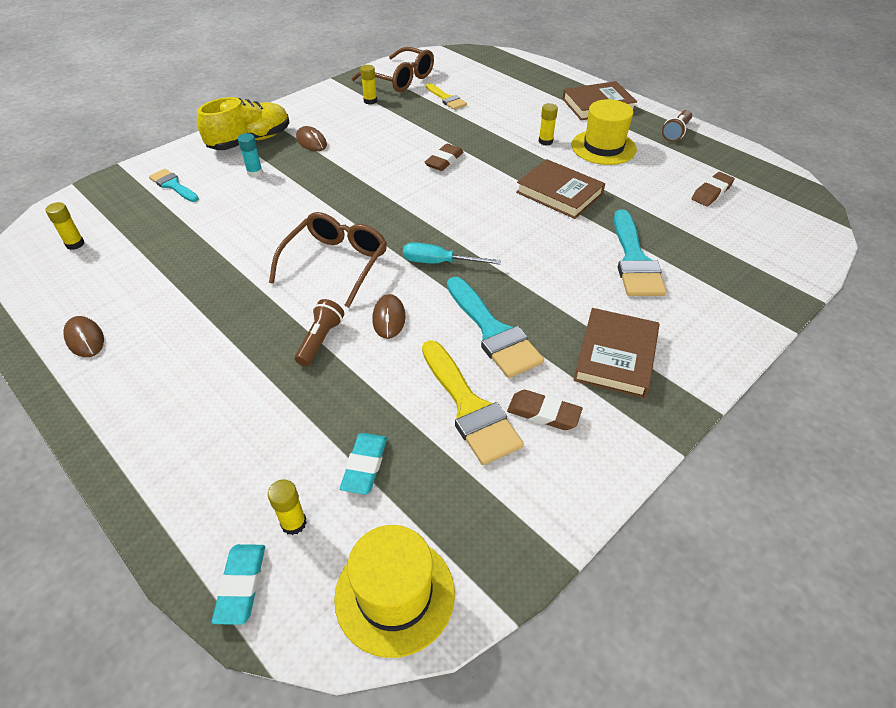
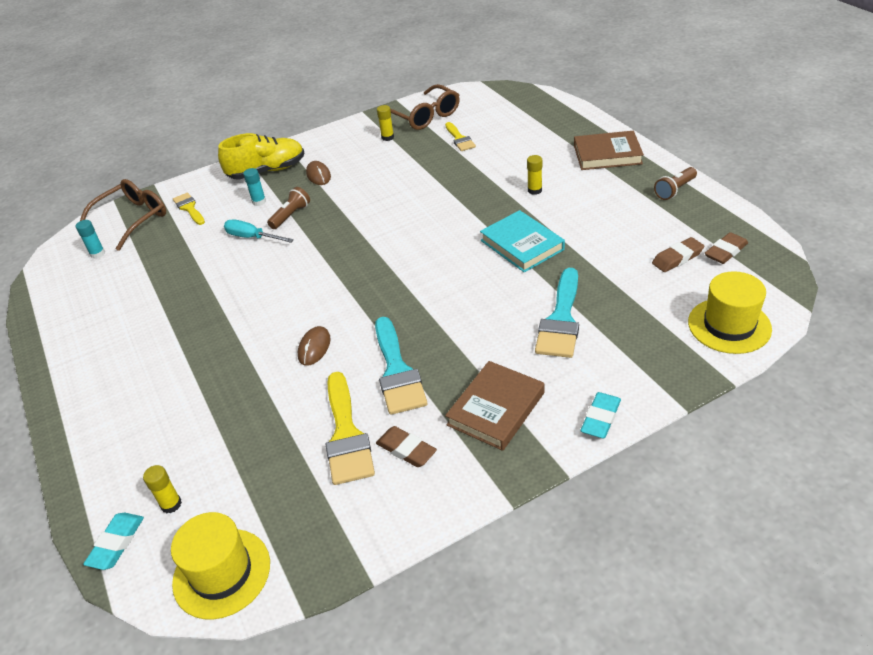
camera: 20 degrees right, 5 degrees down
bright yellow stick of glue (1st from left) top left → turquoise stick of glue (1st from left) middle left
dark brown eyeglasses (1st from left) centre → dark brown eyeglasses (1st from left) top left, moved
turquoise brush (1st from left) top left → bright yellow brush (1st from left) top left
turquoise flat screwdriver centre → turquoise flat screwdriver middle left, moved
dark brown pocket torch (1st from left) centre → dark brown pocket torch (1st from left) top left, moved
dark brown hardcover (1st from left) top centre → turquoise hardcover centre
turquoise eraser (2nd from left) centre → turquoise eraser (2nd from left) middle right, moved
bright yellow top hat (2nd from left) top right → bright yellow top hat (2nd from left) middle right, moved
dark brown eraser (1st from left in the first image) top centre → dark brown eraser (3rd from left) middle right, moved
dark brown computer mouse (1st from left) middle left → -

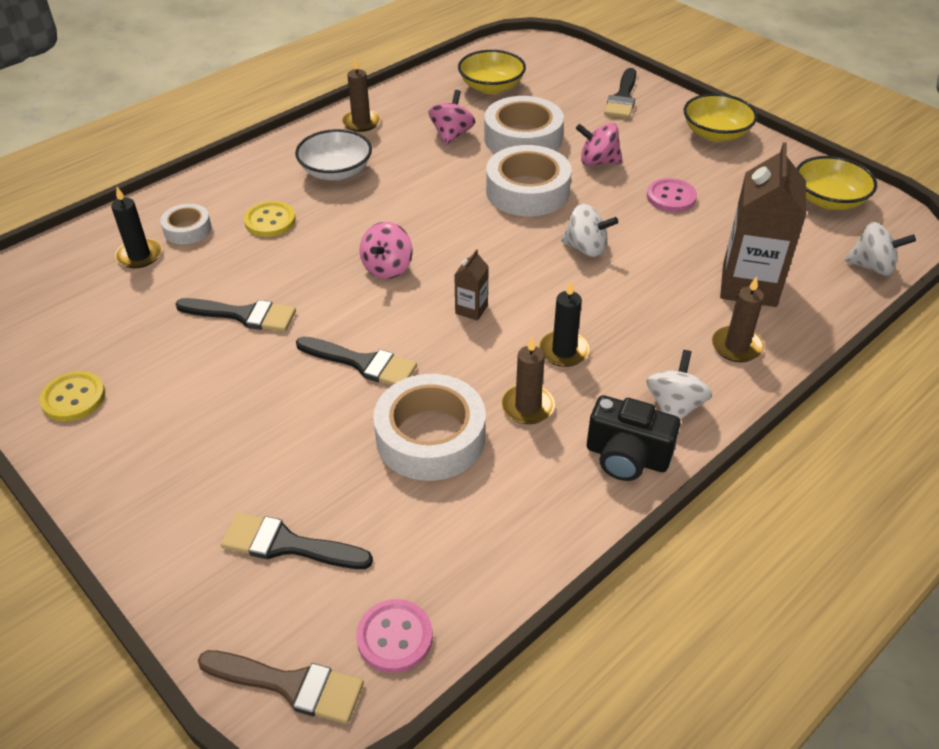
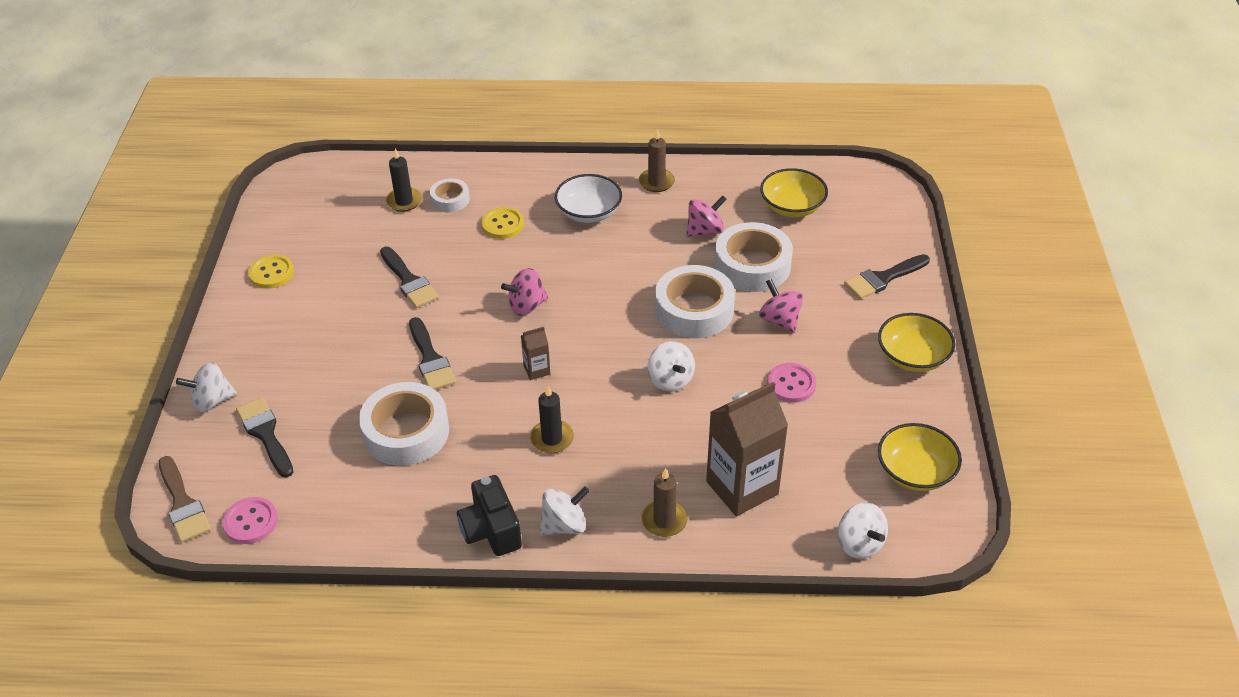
camera: 45 degrees right, 0 degrees up
- → pure white spinning top (1st from left) middle left
dark brown candle (2nd from left) centre → -

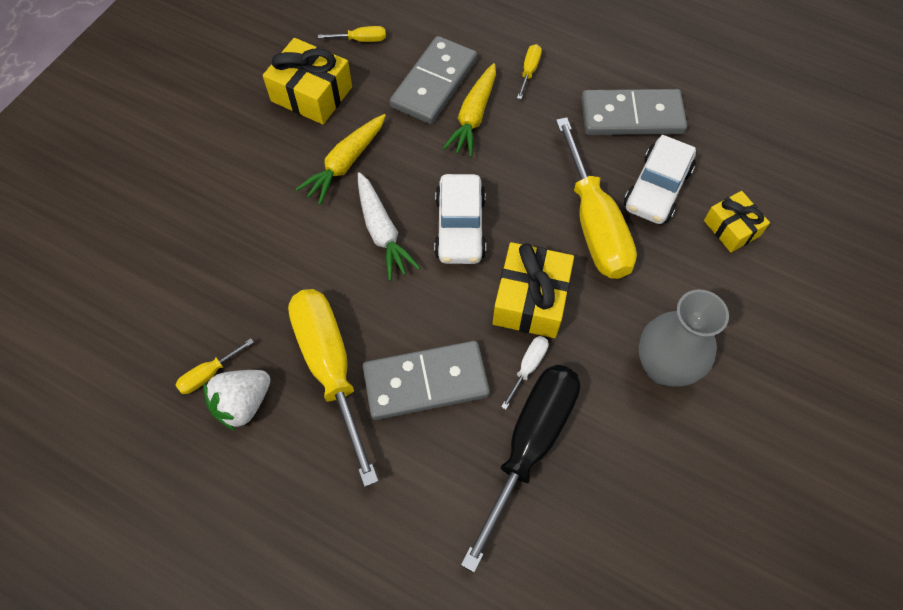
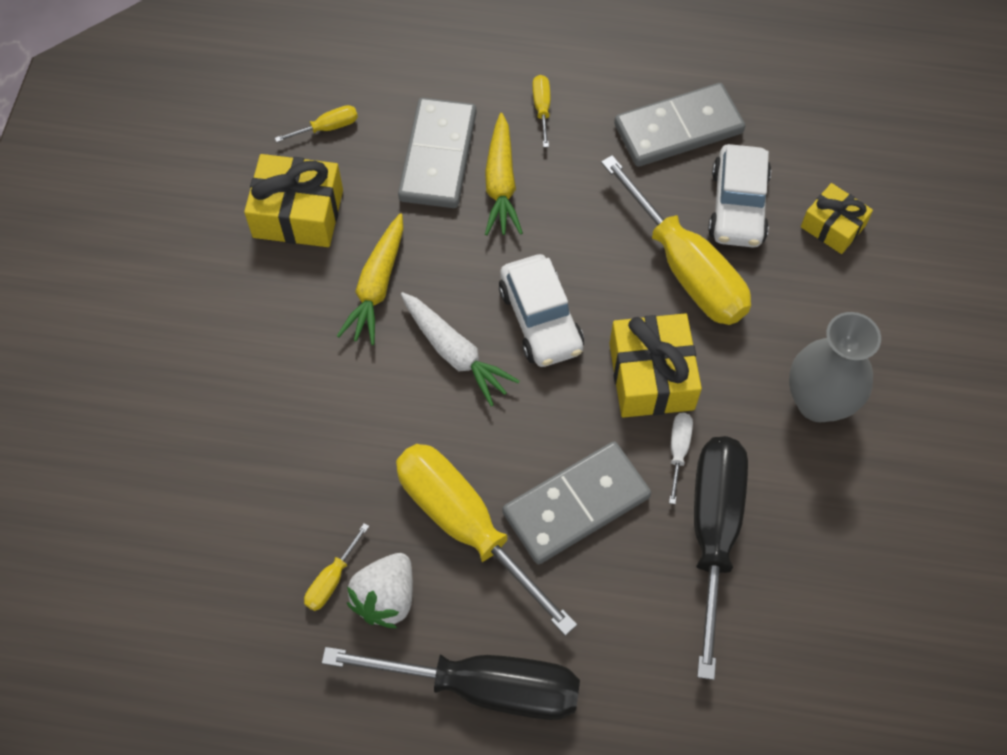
camera: 20 degrees left, 0 degrees up
- → ebony flat screwdriver (1st from left) bottom centre

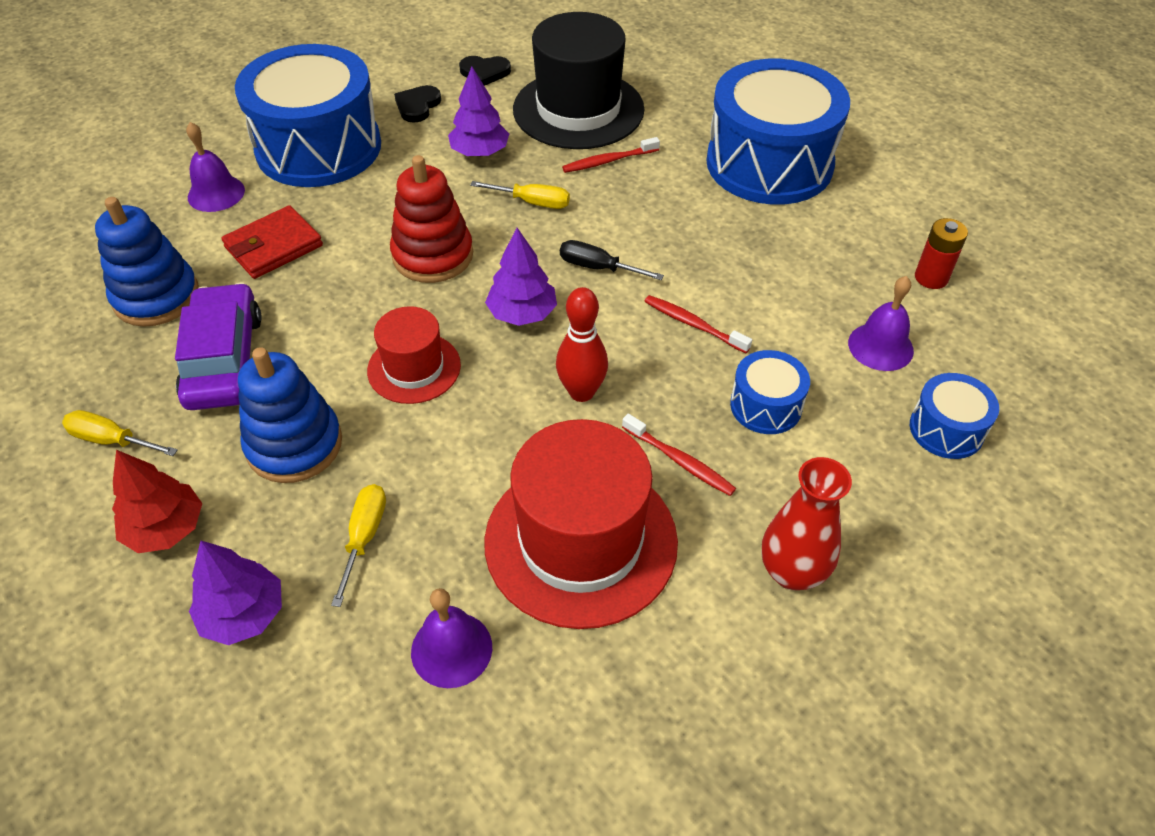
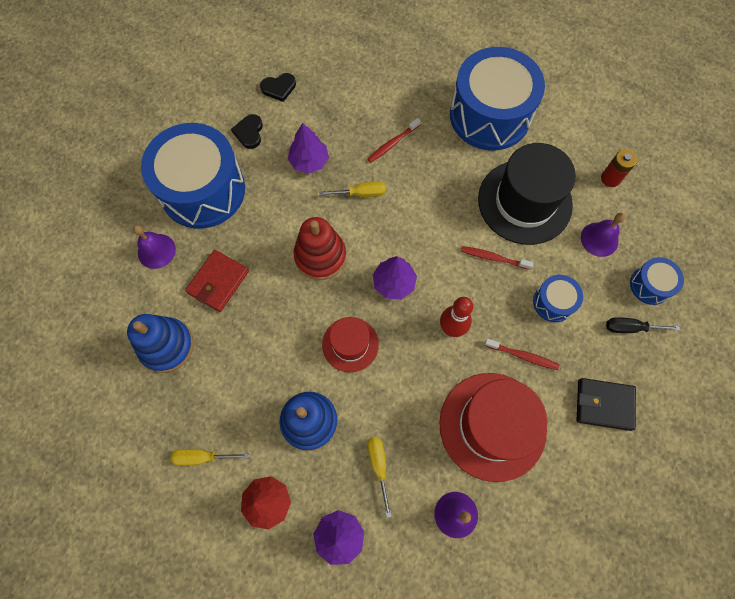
camera: 20 degrees left, 20 degrees up
ebony top hat top centre → ebony top hat top right, moved
red flower vase middle right → ebony wallet bottom right
ebony flat screwdriver top centre → ebony flat screwdriver middle right, moved
purple toy car middle left → -

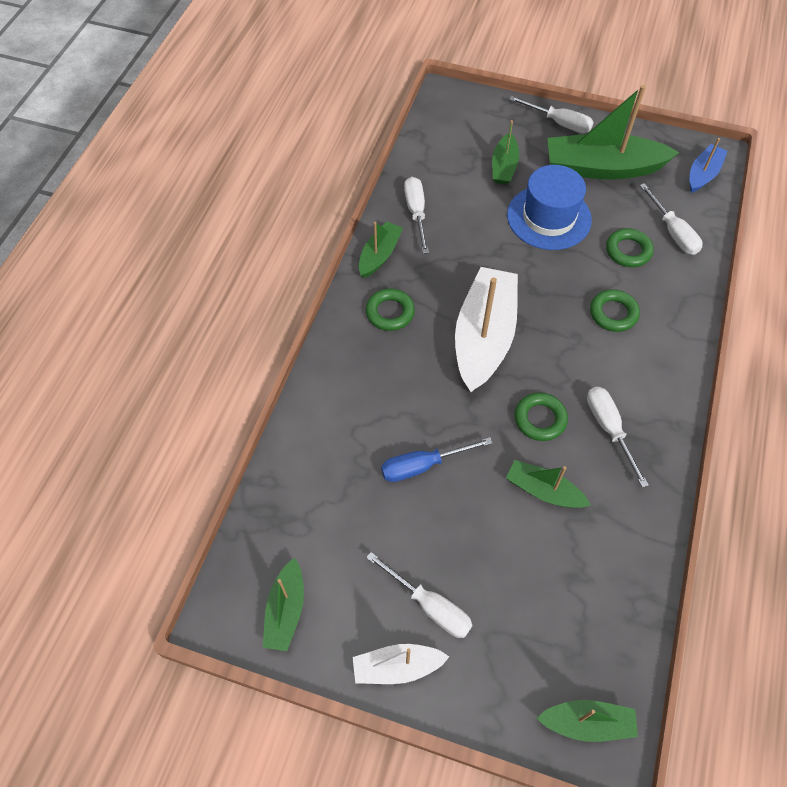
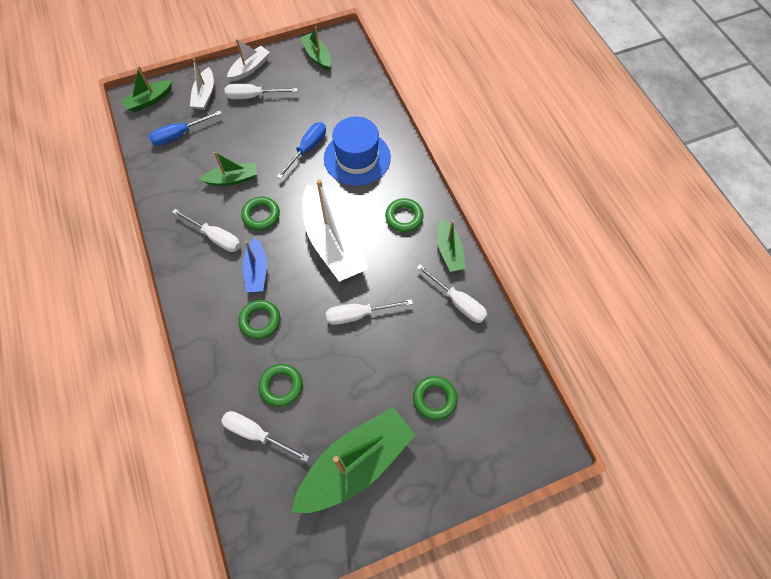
camera: 140 degrees right, 5 degrees up
- → royal blue flat screwdriver (1st from left) top left
- → pure white toy boat (1st from left) top left
royal blue toy boat top right → royal blue toy boat middle left, moved
royal blue top hat top right → royal blue top hat top centre, moved
pure white flat screwdriver (3rd from left in the first image) top right → pure white flat screwdriver (4th from left) centre, moved
green toy boat (3rd from left) top centre → green ring (5th from left) bottom centre

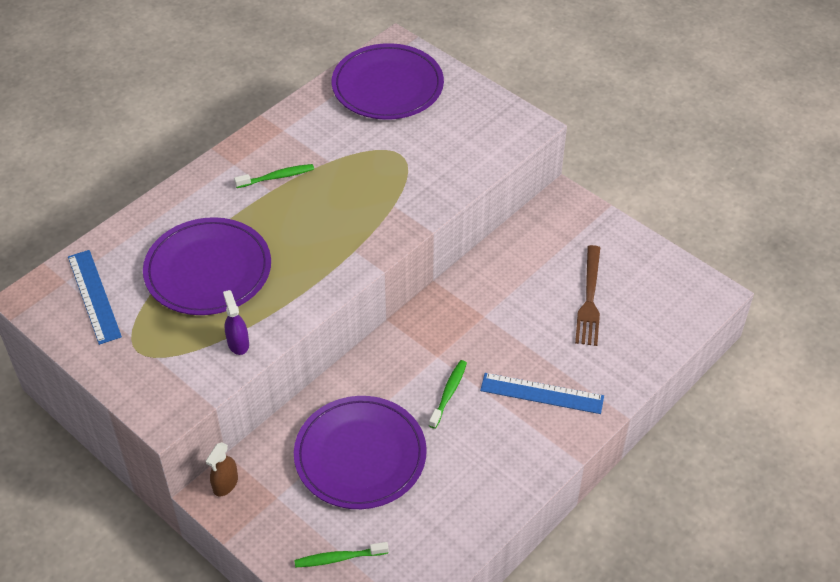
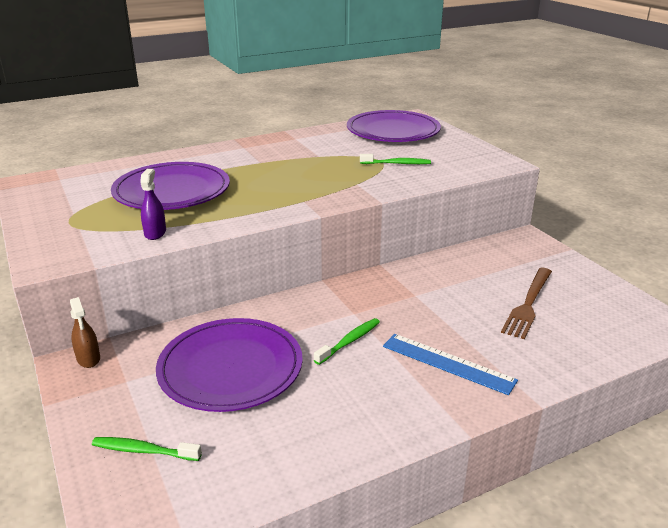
camera: 20 degrees right, 20 degrees down
dark brown spray cleaner bottom left → dark brown spray cleaner middle left, 75 degrees counterclockwise
green dental brush (1st from left in the first image) top left → green dental brush (3rd from left) top centre, moved
royal blue measuring stick (1st from left) middle left → -

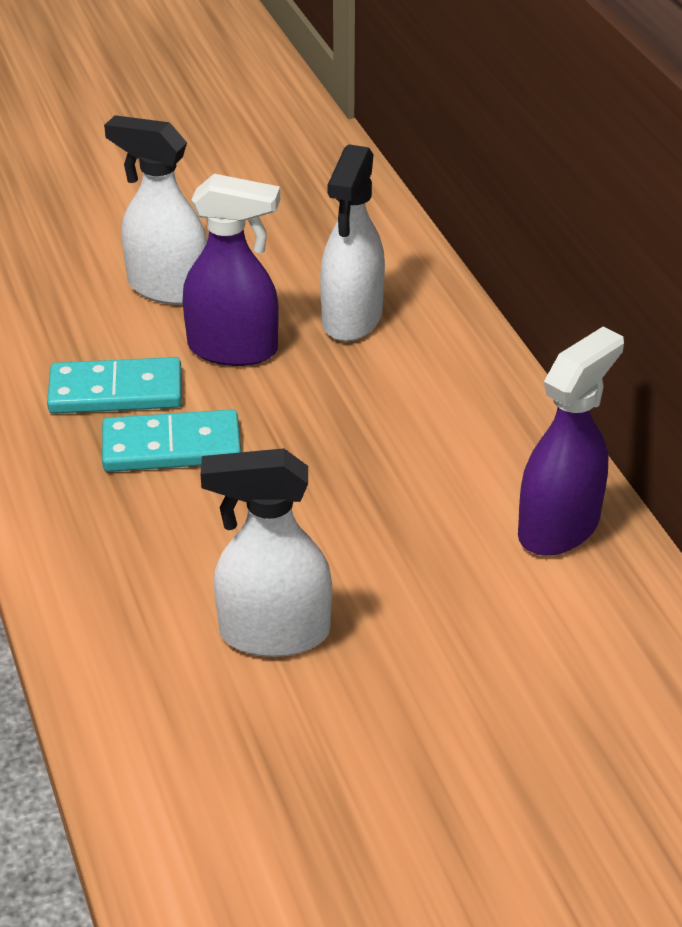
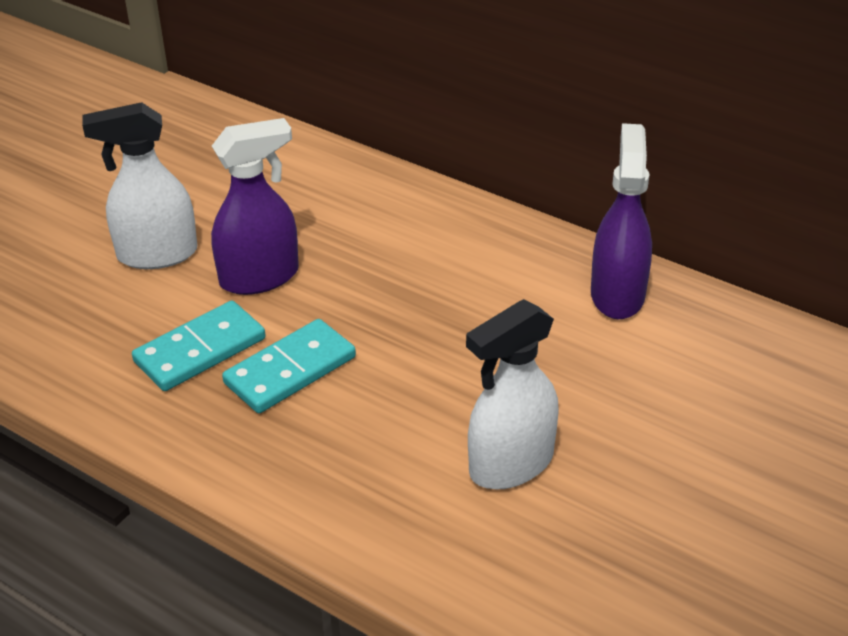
camera: 35 degrees left, 0 degrees up
pure white spray cleaner (3rd from left) top centre → -

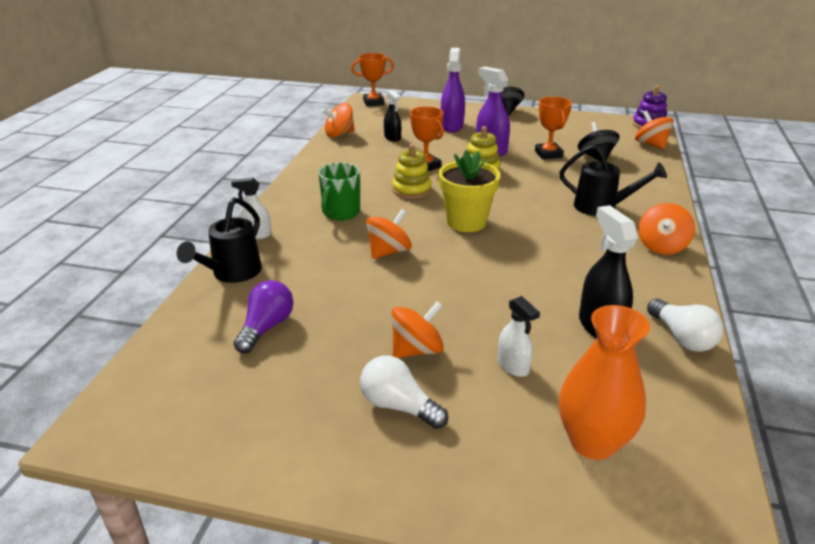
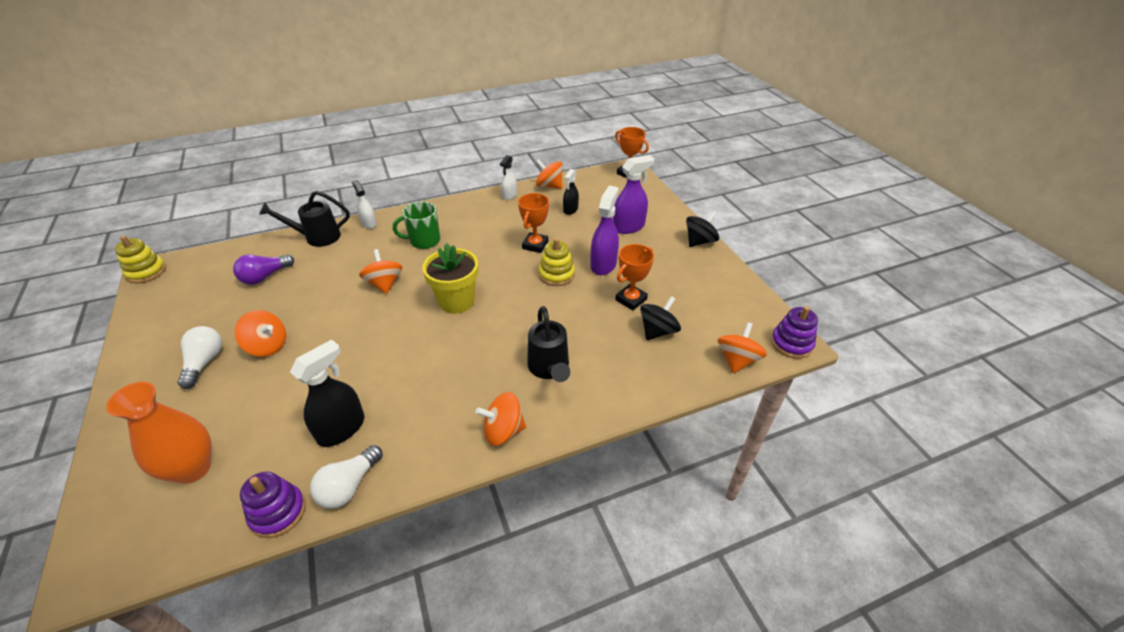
camera: 55 degrees right, 10 degrees up
bright yellow stacking rings (1st from left) top centre → bright yellow stacking rings (1st from left) middle left, moved
purple lightbulb middle left, 150 degrees clockwise
- → purple stacking rings (1st from left) bottom left
orange spinning top (2nd from left) centre, 120 degrees counterclockwise
pure white spray cleaner (2nd from left) centre → pure white spray cleaner (2nd from left) top centre, moved

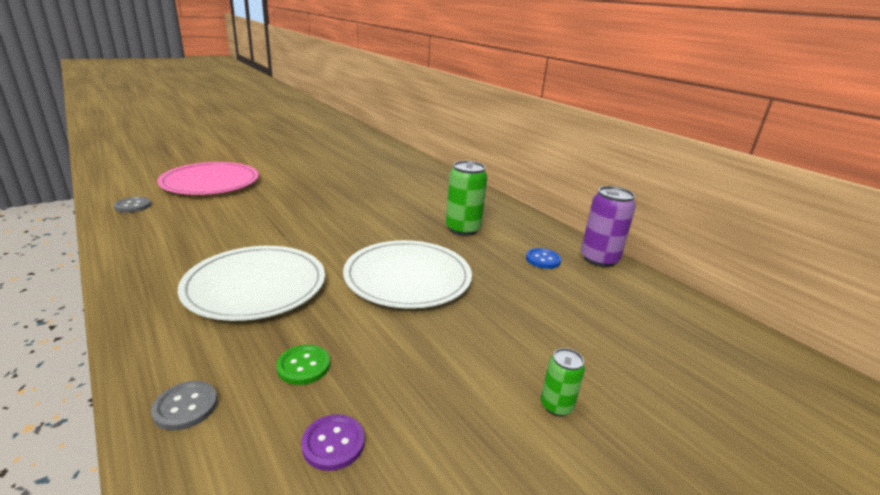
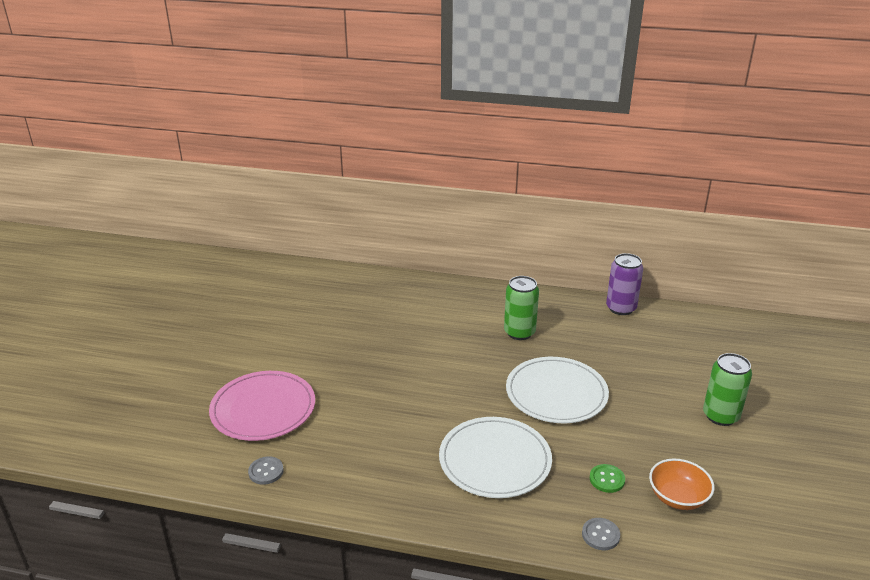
camera: 40 degrees left, 5 degrees up
purple sewing button bottom centre → orange deep dish bottom right
green tin (2nd from left) bottom centre → green tin (2nd from left) bottom right, x1.84
royal blue sewing button centre → -

